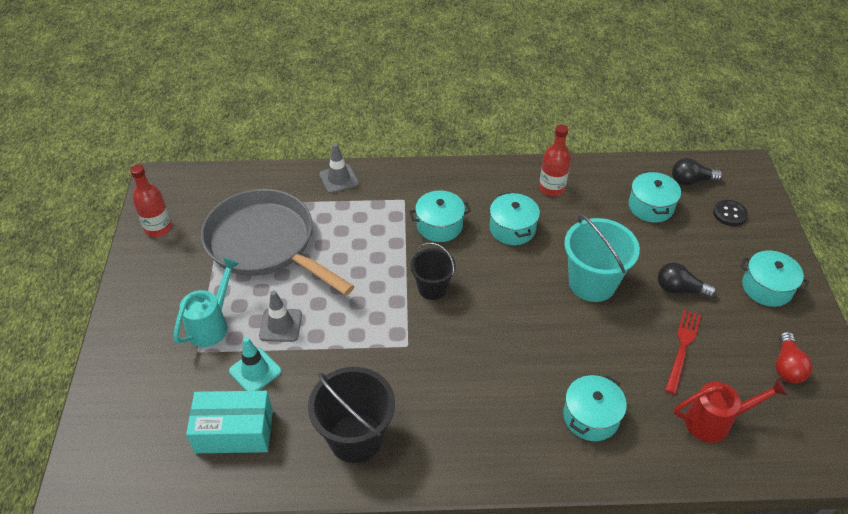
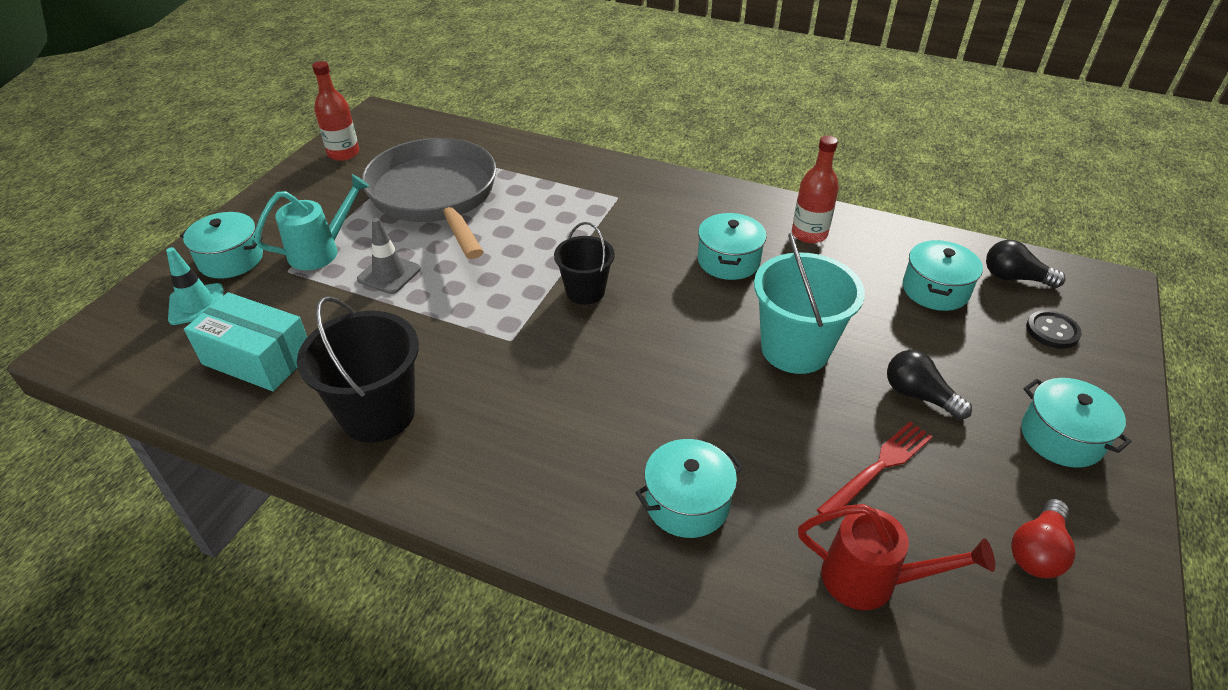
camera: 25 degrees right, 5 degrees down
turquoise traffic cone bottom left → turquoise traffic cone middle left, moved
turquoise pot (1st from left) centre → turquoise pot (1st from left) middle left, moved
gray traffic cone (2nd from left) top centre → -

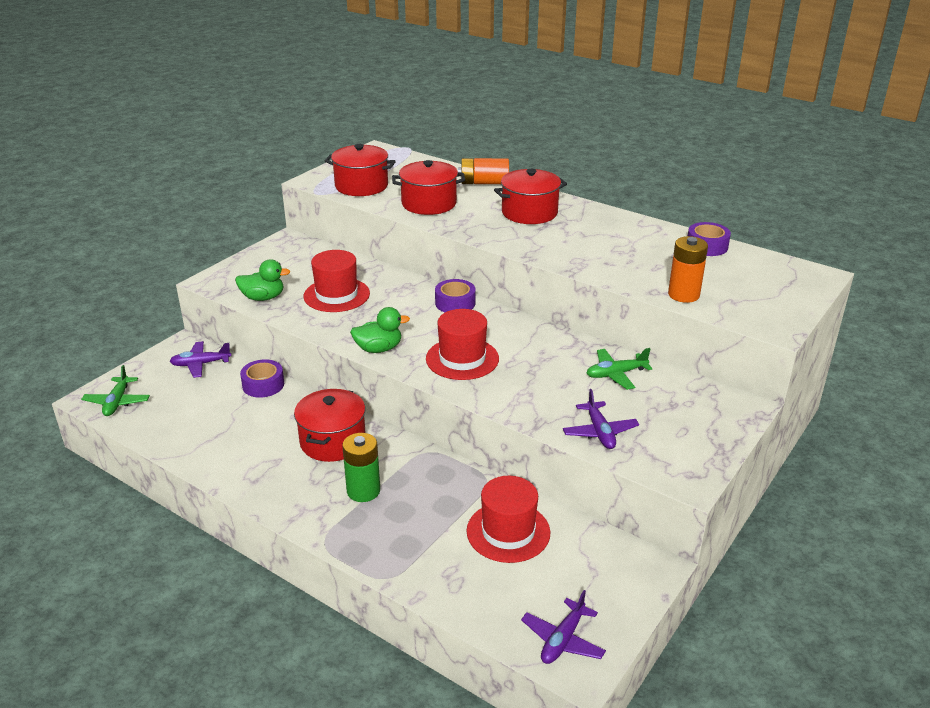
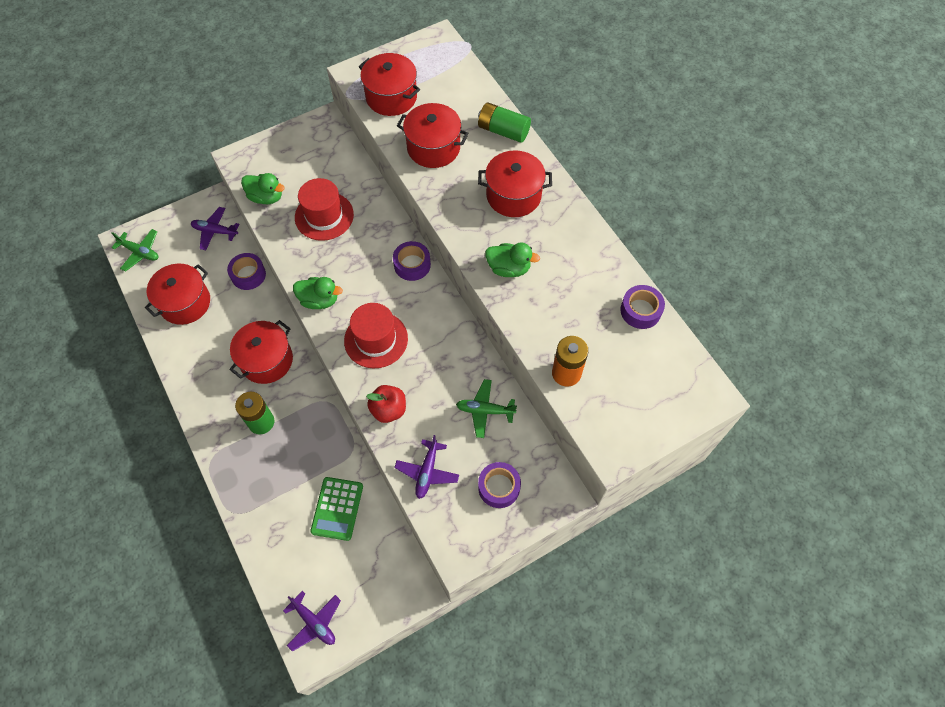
camera: 25 degrees right, 30 degrees up
green plane (1st from left) middle left, 90 degrees counterclockwise
- → red pot (1st from left) middle left
purple plane (2nd from left) bottom centre → purple plane (2nd from left) bottom left, 105 degrees counterclockwise
red top hat (3rd from left) bottom centre → green adding machine bottom centre
- → red toy apple centre
orange AA battery (1st from left) top centre → green AA battery (2nd from left) top centre
- → purple roll of tape (3rd from left) bottom centre
- → green toy duck (3rd from left) centre

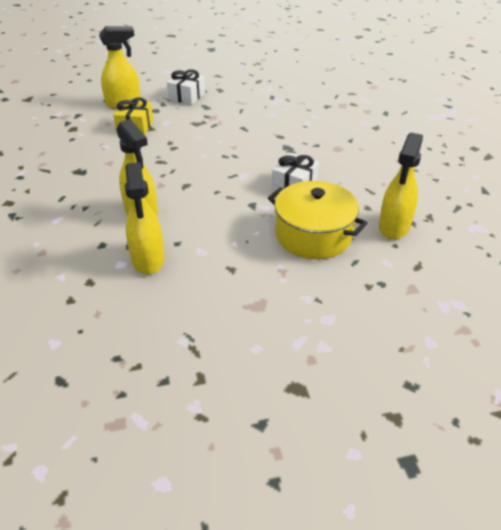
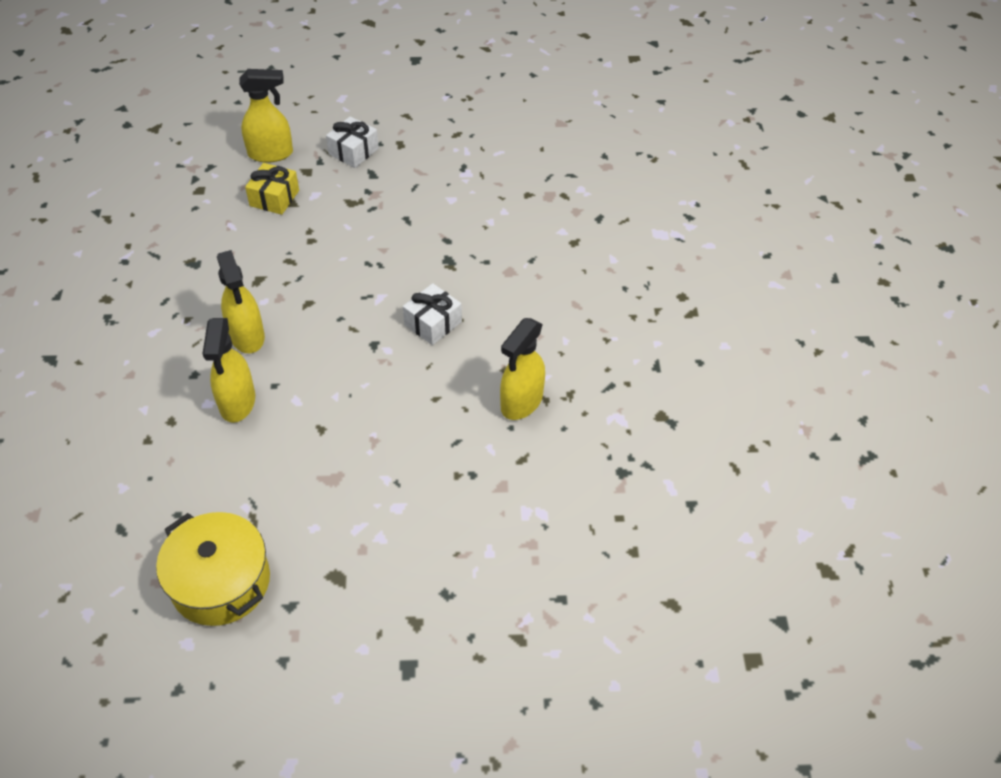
camera: 10 degrees right, 10 degrees up
bright yellow pot centre → bright yellow pot bottom left, moved

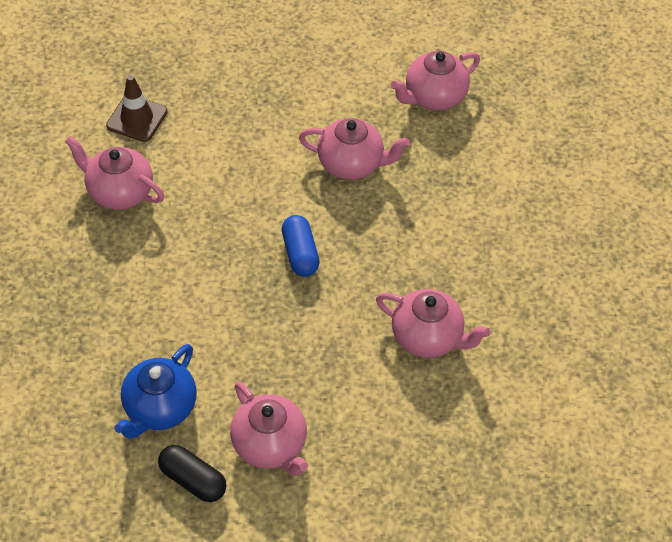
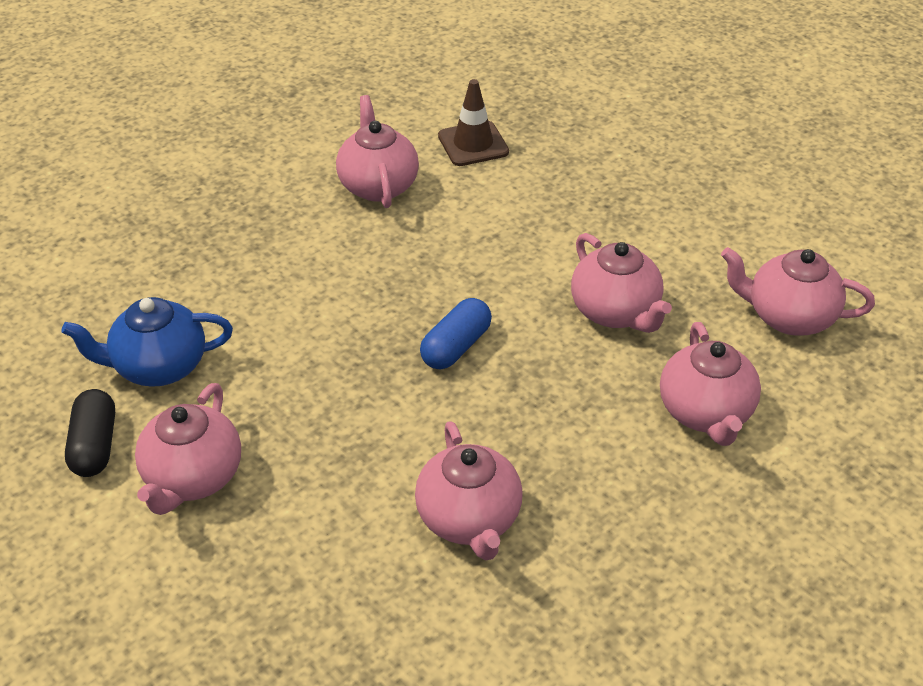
camera: 50 degrees right, 10 degrees down
- → rose-pink tea pot (5th from left) middle right

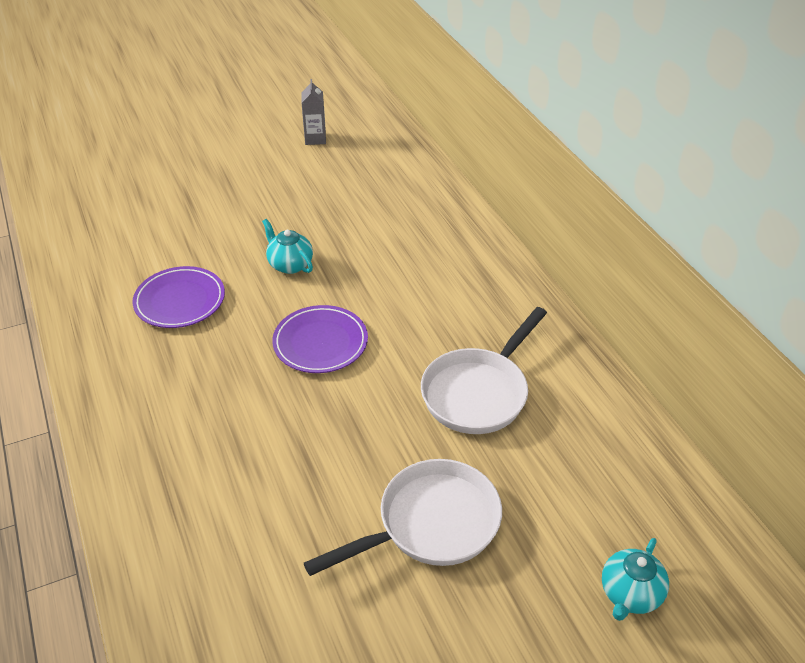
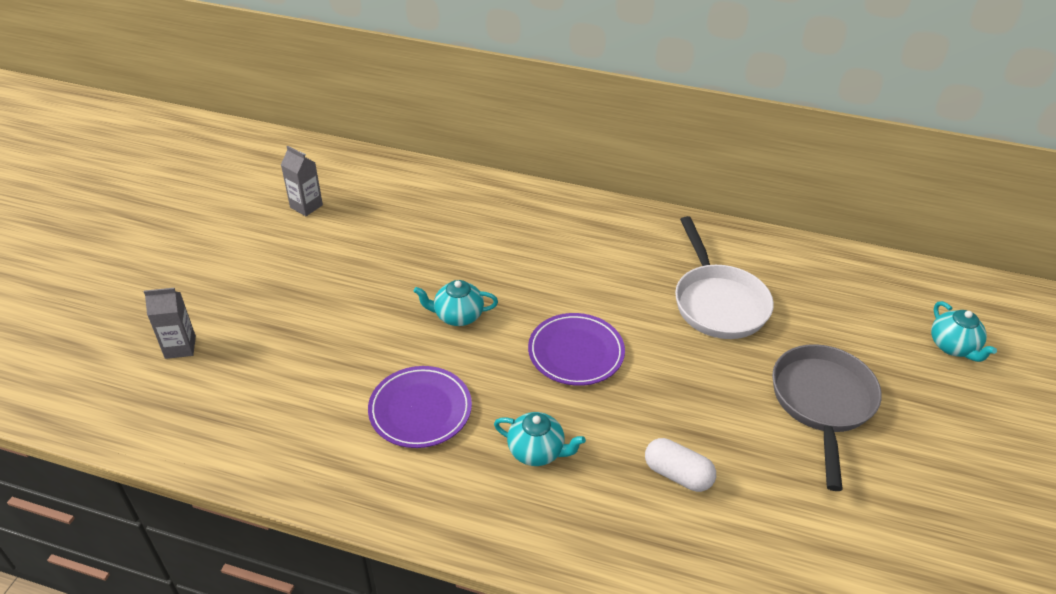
camera: 50 degrees left, 0 degrees up
- → gray juice carton (1st from left) middle left
- → turquoise tea pot (2nd from left) bottom centre
- → pure white pill shape bottom centre
pure white pan (1st from left) bottom centre → gray pan bottom right

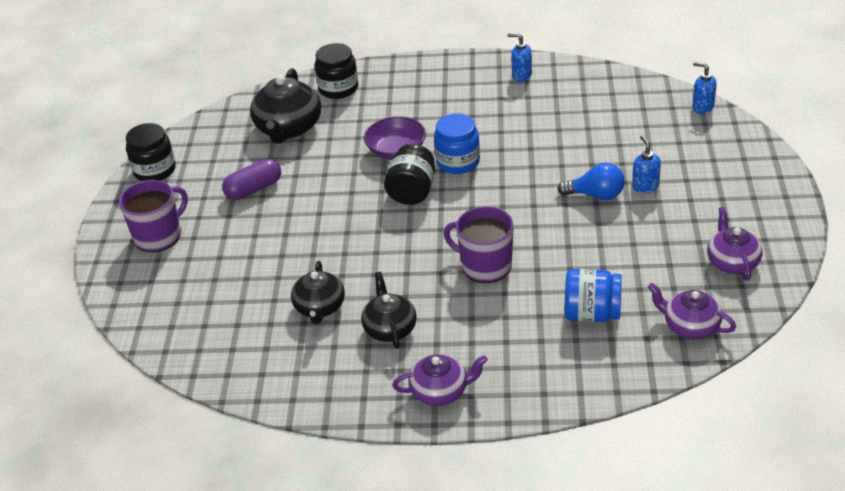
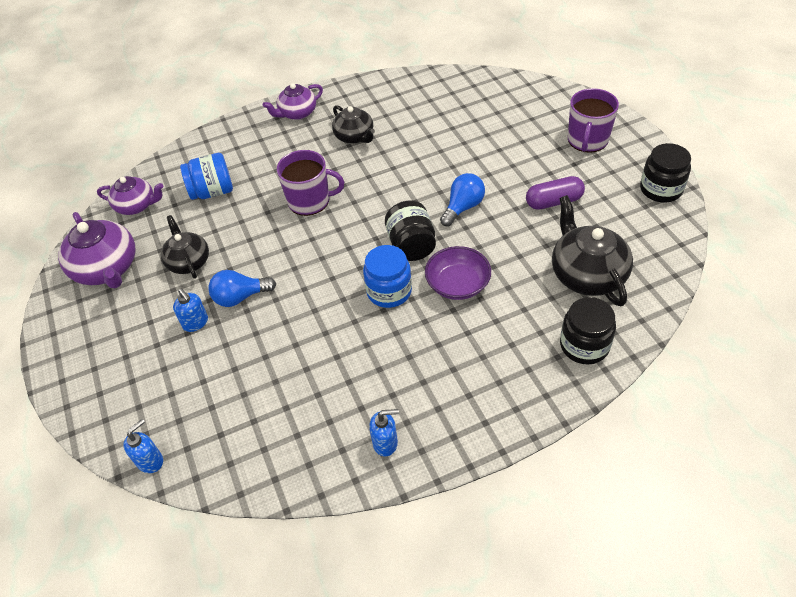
camera: 155 degrees right, 10 degrees up
purple tea pot (3rd from left in the first image) middle right → purple tea pot (1st from left) middle left, x1.55
royal blue soap pump (3rd from left in the first image) top right → royal blue soap pump (1st from left) bottom left, 60 degrees counterclockwise
ebony tea pot (2nd from left in the first image) centre → ebony tea pot (1st from left) middle left, moved
- → royal blue lightbulb (2nd from left) centre
purple pill shape middle left → purple pill shape top right, 45 degrees clockwise

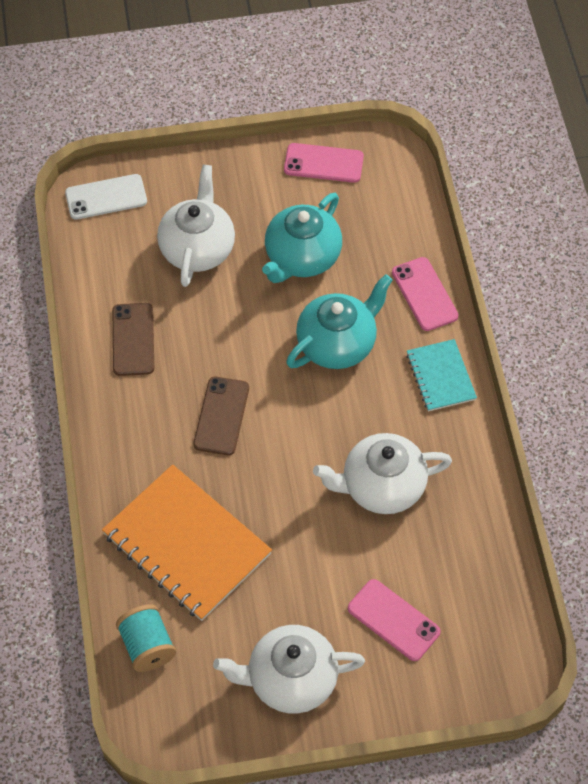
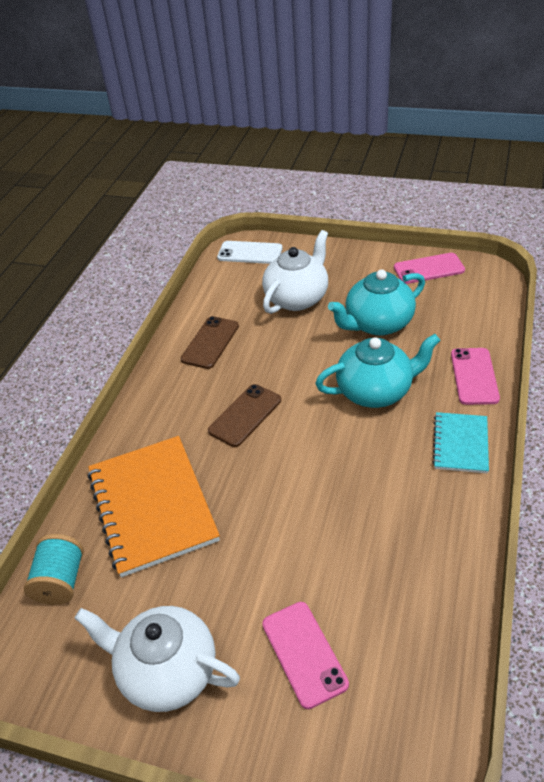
camera: 30 degrees right, 15 degrees down
rose-pink phone (1st from left in the first image) top centre → rose-pink phone (2nd from left) middle right, 45 degrees counterclockwise
pure white tea pot (3rd from left) centre → -

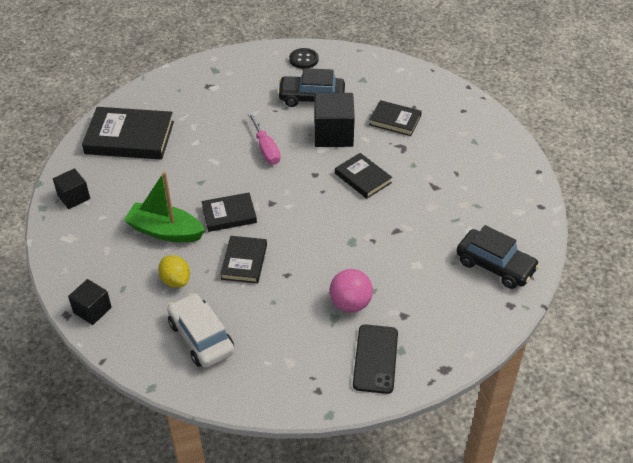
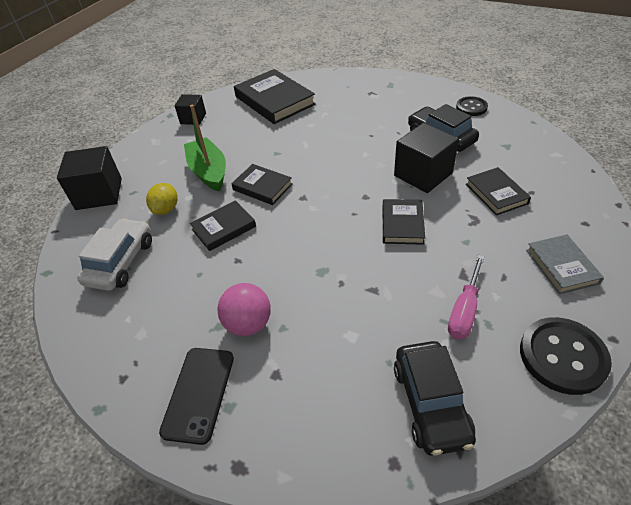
camera: 50 degrees right, 0 degrees up
ebony solid cube (2nd from left in the first image) middle left → ebony solid cube (1st from left) middle left, x1.67
ebony phone bottom centre → ebony phone bottom left, 45 degrees counterclockwise
rose-pink flat screwdriver top centre → rose-pink flat screwdriver middle right, moved
- → ebony sewing button (2nd from left) bottom right
- → gray hardcover middle right

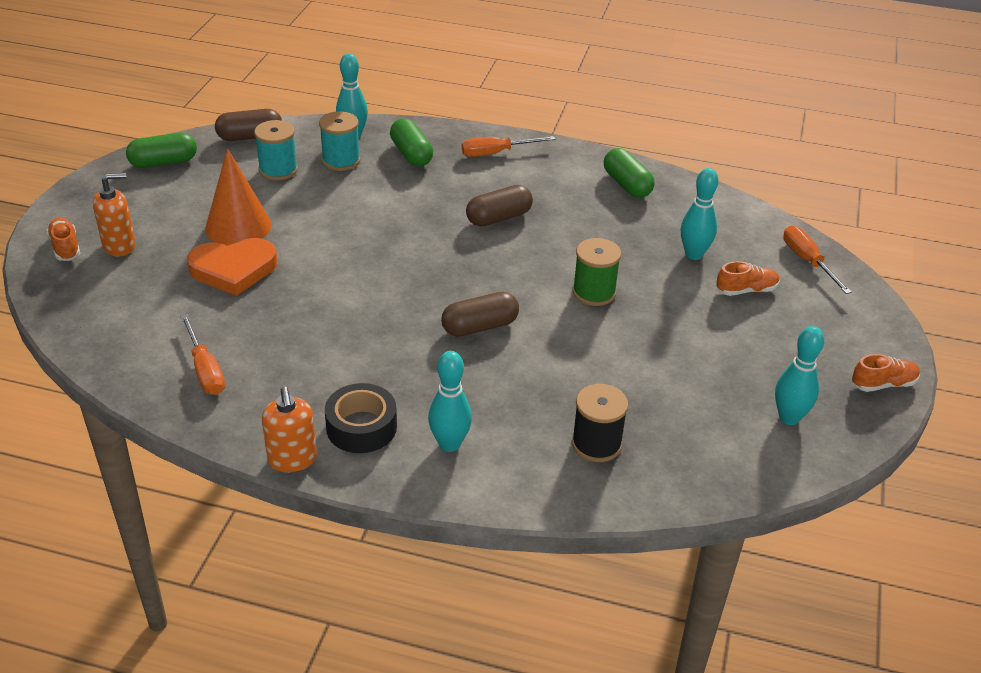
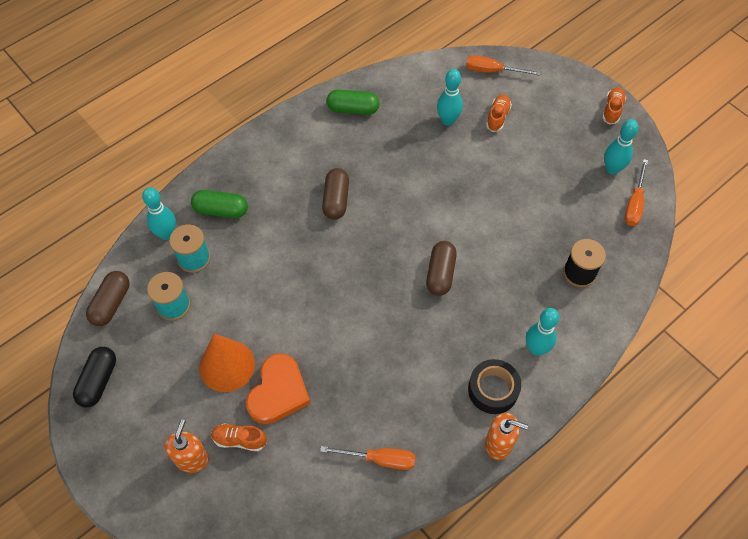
camera: 55 degrees left, 20 degrees up
green pill shape (1st from left) top left → ebony pill shape bottom left
orange lace-up shoe (1st from left) middle left → orange lace-up shoe (1st from left) bottom left, moved
orange flat screwdriver (2nd from left in the first image) top centre → orange flat screwdriver (3rd from left) middle right, moved
green reel of thread centre → -

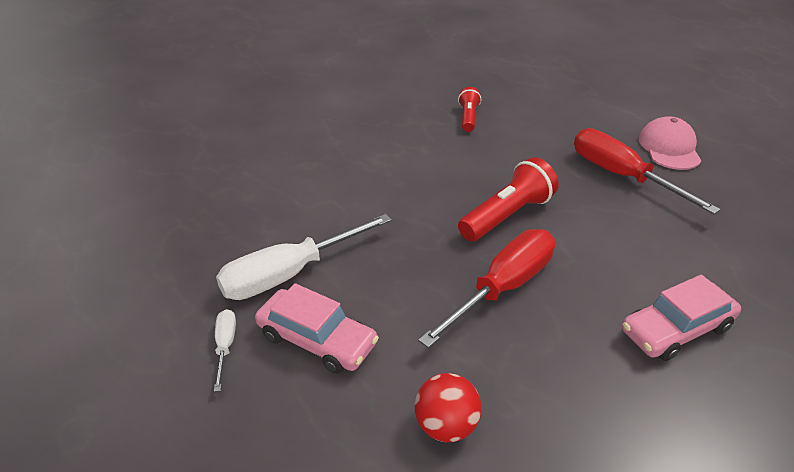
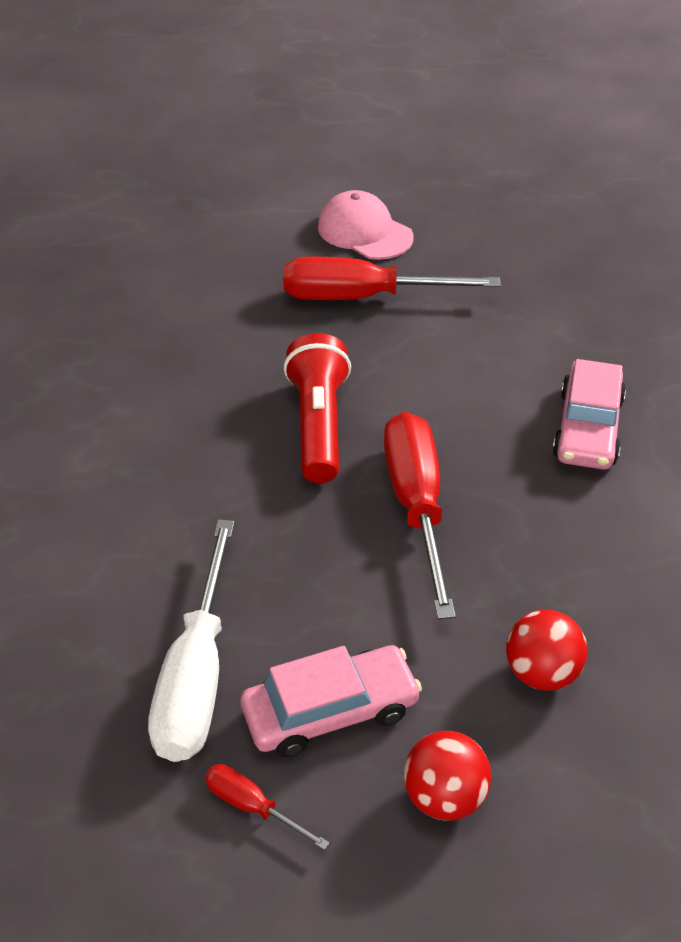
camera: 50 degrees left, 5 degrees up
pure white flat screwdriver (1st from left) bottom left → red flat screwdriver (1st from left) bottom centre
- → red sphere (1st from left) bottom centre
red pocket torch (1st from left) top centre → -

